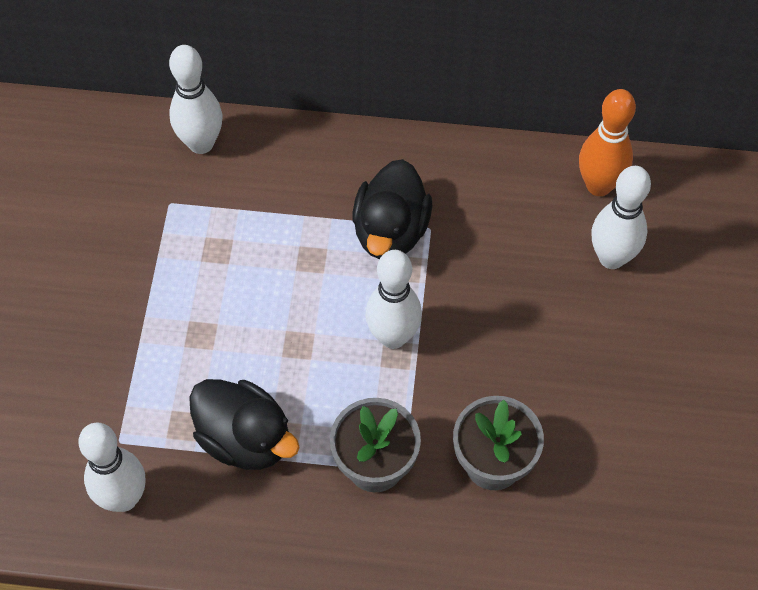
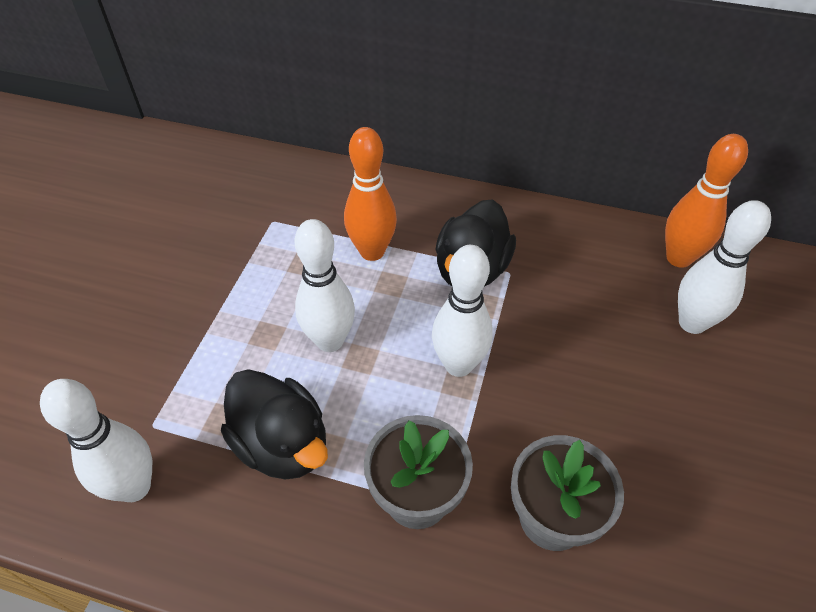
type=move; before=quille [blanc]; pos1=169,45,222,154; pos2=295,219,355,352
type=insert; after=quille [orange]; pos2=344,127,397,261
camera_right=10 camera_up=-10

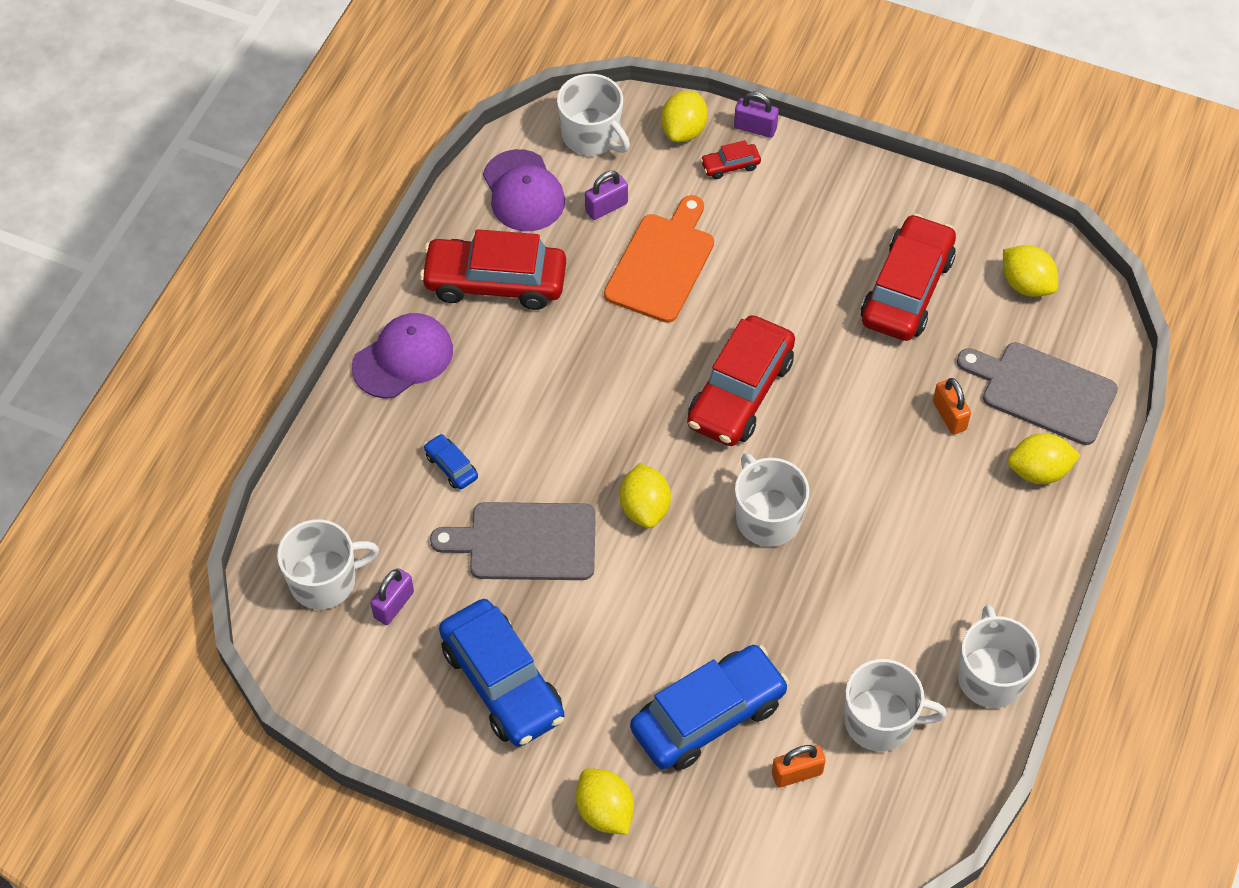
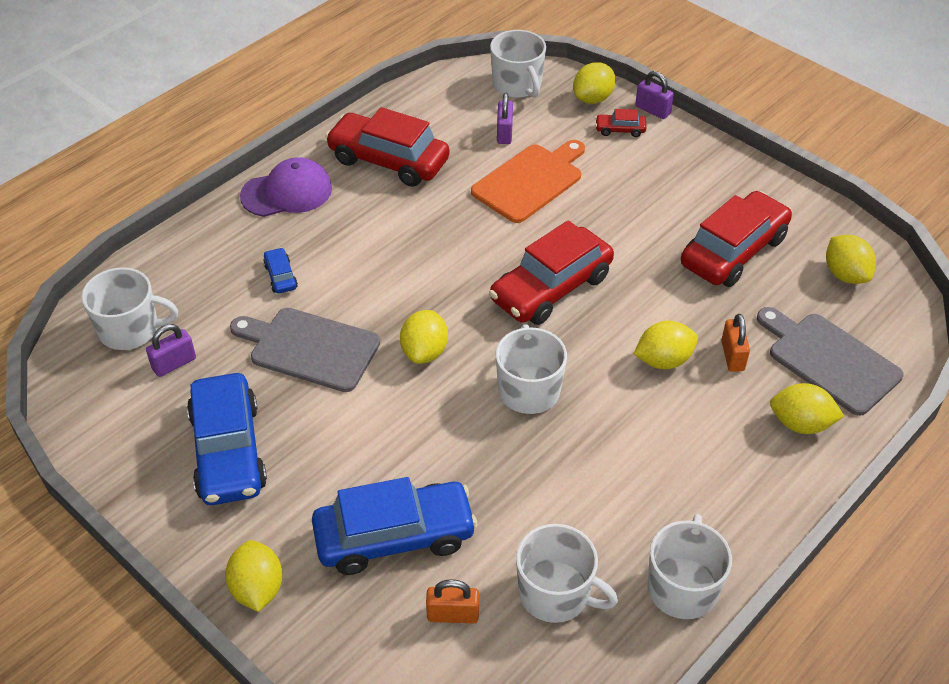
type=delete; before=casquette [violet]; pos1=483,149,565,231
type=rotate; before=cadenas [violet]; pos1=585,171,628,220; pos2=497,93,513,144; turn=-75
type=insert; after=citron [jaune]; pos2=634,321,698,369
camera_right=20 camera_up=-10

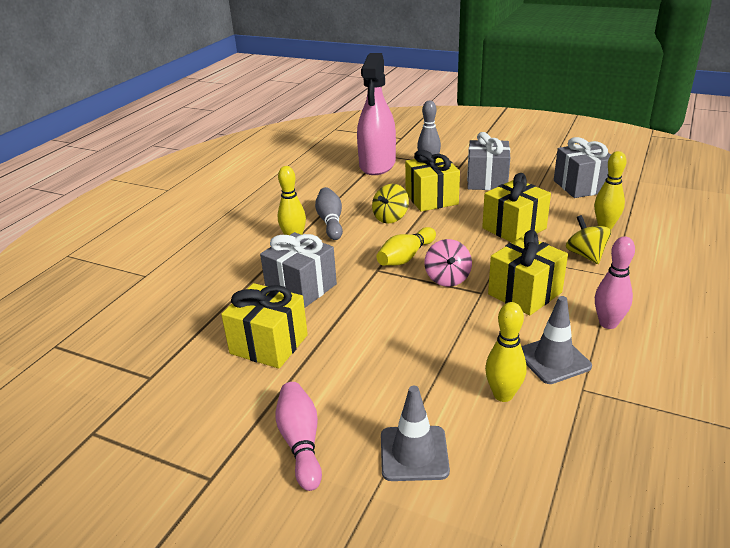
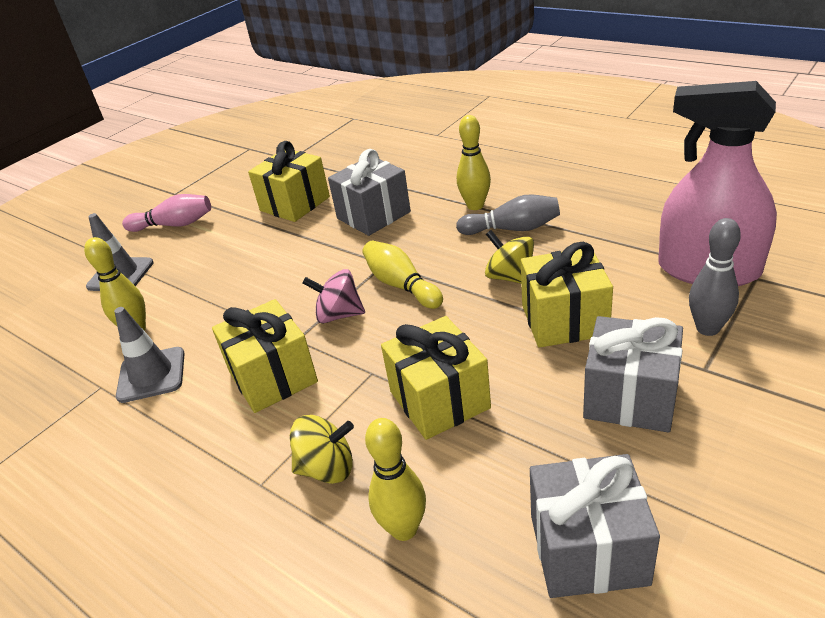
type=delete; before=quille [rose]; pos1=595,236,635,329
camera_right=105 camera_up=5

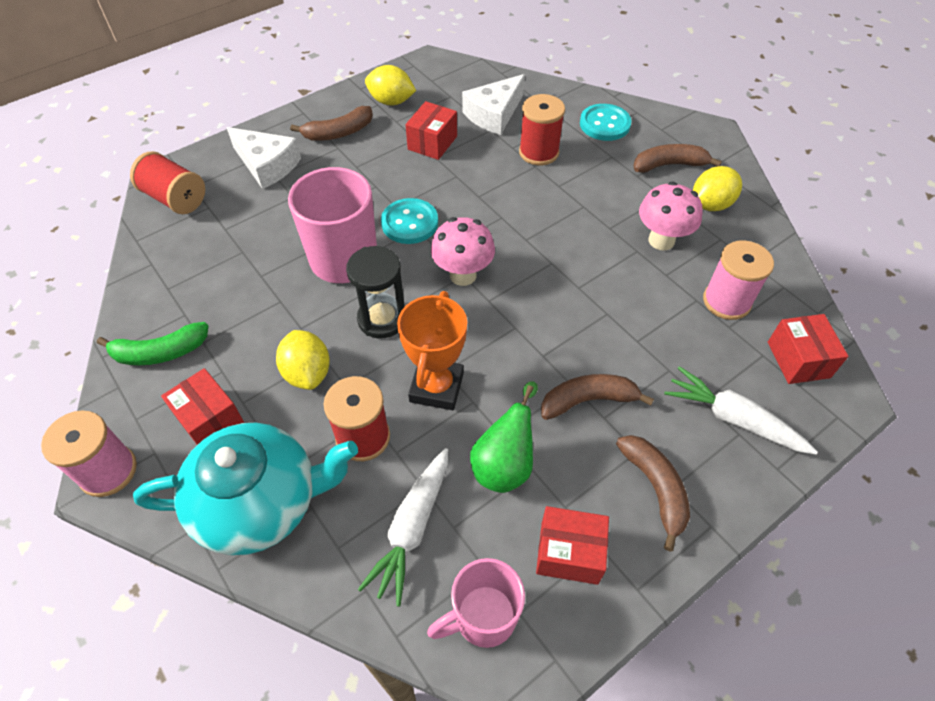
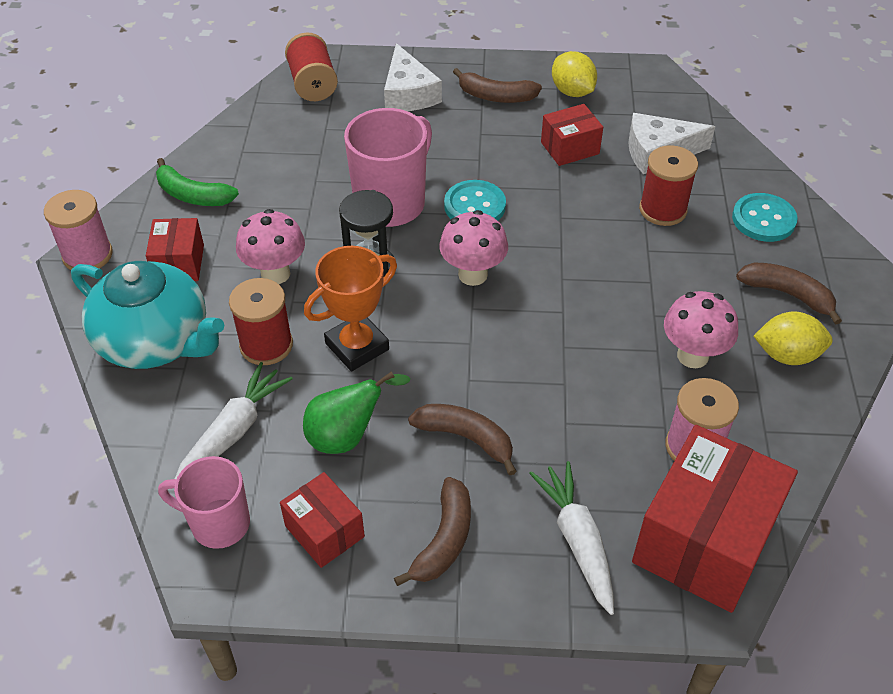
type=resize; before=boîte [rouge]; pos1=768,314,849,384; pos2=632,425,798,613; scale=1.94
type=replace; before=citron [jaune]; after=champignon [rose]; pos1=276,330,330,390; pos2=236,209,305,284
type=rotate; before=carotte [blanc]; pos1=358,448,448,607; pos2=175,362,293,479; turn=150
camera_right=40 camera_up=-5

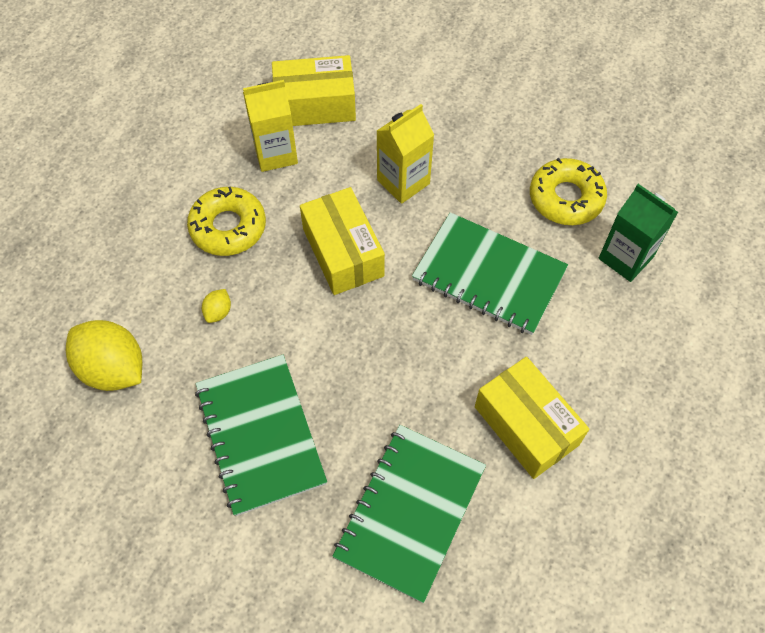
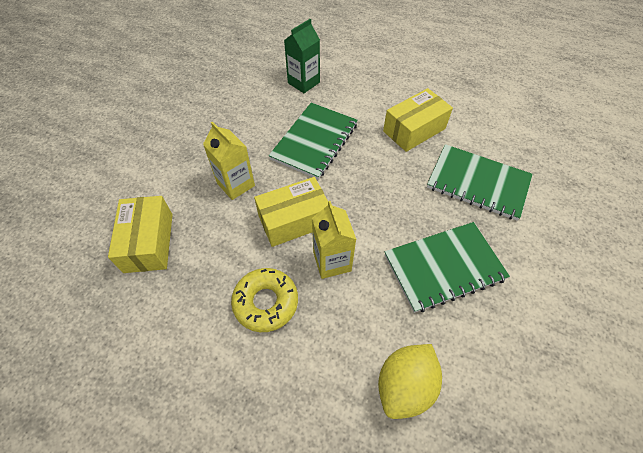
type=move; before=brique de lait [jaune]; pos1=243,80,298,172; pos2=312,201,356,279
type=delete; before=beignet [jaune]; pos1=530,158,607,225
type=delete; before=citron [jaune]; pos1=202,289,231,323
camera_right=-90 camera_up=-5

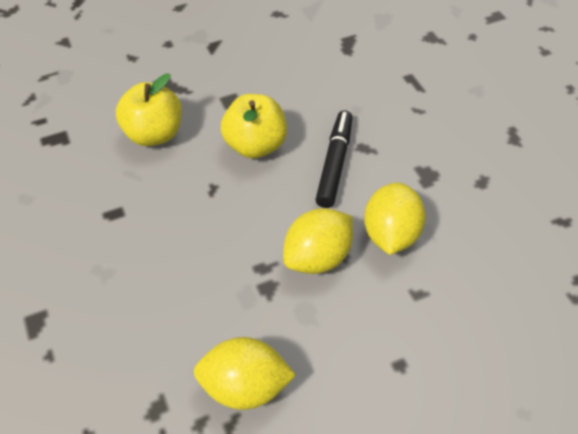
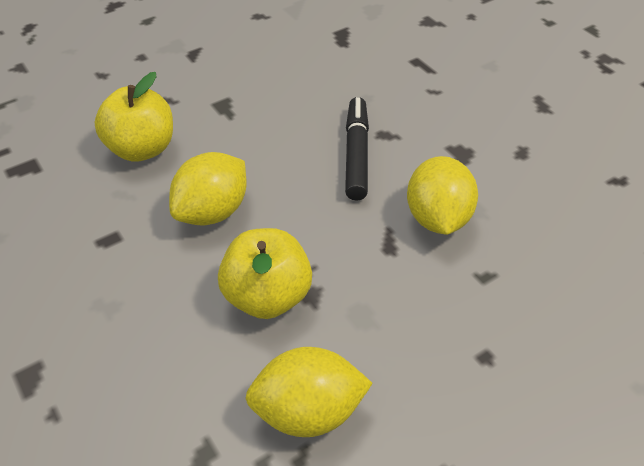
type=move; before=pomme [jaune]; pos1=221,94,287,158; pos2=218,228,312,319
type=move; before=citron [jaune]; pos1=283,208,353,274; pos2=169,152,247,225
camera_right=-10 camera_up=-5

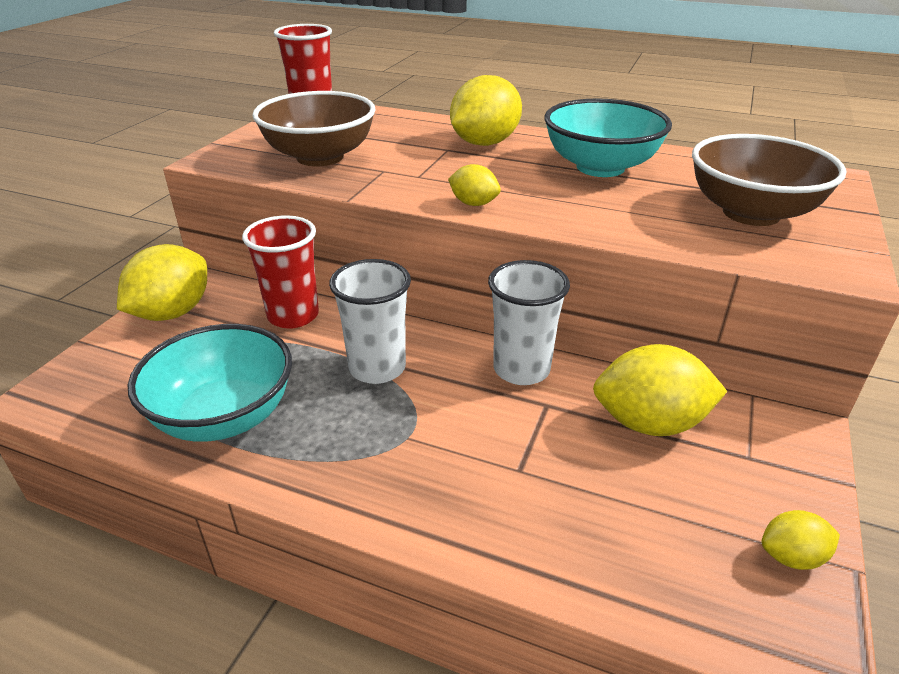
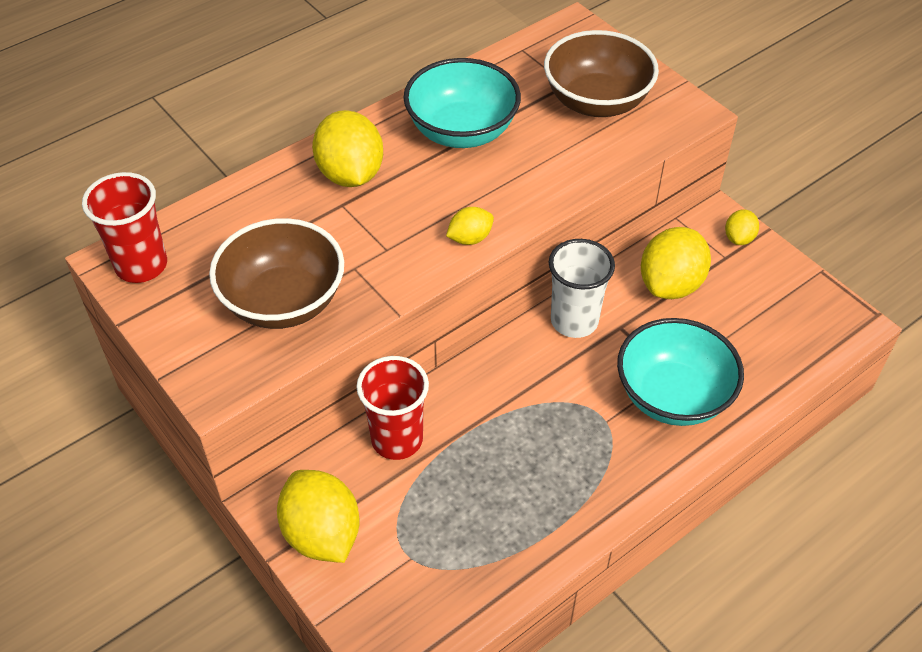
type=delete; before=gobelet [blanc]; pos1=329,259,411,384
type=move; before=bol [turquoise]; pos1=128,324,292,442; pos2=617,318,744,426
type=move; before=citron [jaune]; pos1=761,510,840,570; pos2=725,209,759,245
camera_right=-60 camera_up=15

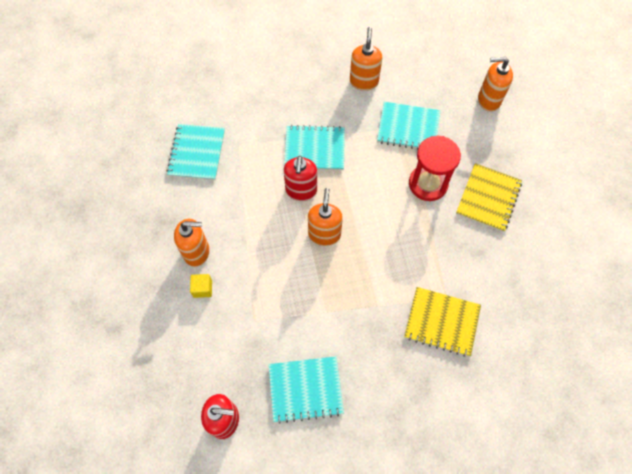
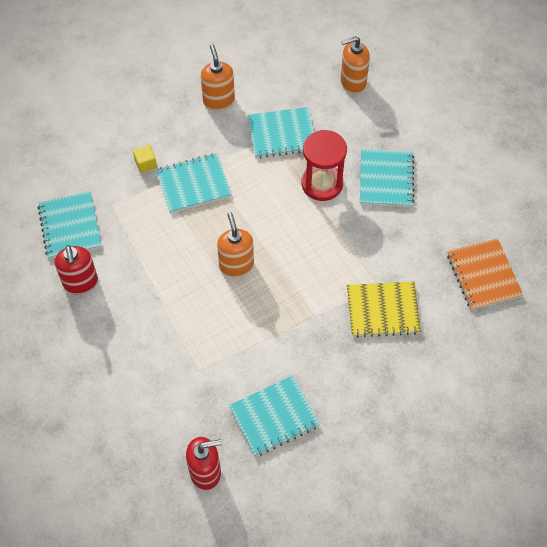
type=move; before=distributeur de savon [rouge]; pos1=284,156,317,201; pos2=55,245,98,294
type=recolor; before=carnet [jaune]; after=carnet [turquoise]; pos1=456,163,522,232; pos2=360,149,414,207
type=delete; before=distributeur de savon [orange]; pos1=174,219,210,267
type=move; before=cube [jaune]; pos1=190,274,212,298; pos2=133,145,157,173
type=insert; after=carnet [orange]; pos2=447,238,523,310
camera_right=-20 camera_up=-5

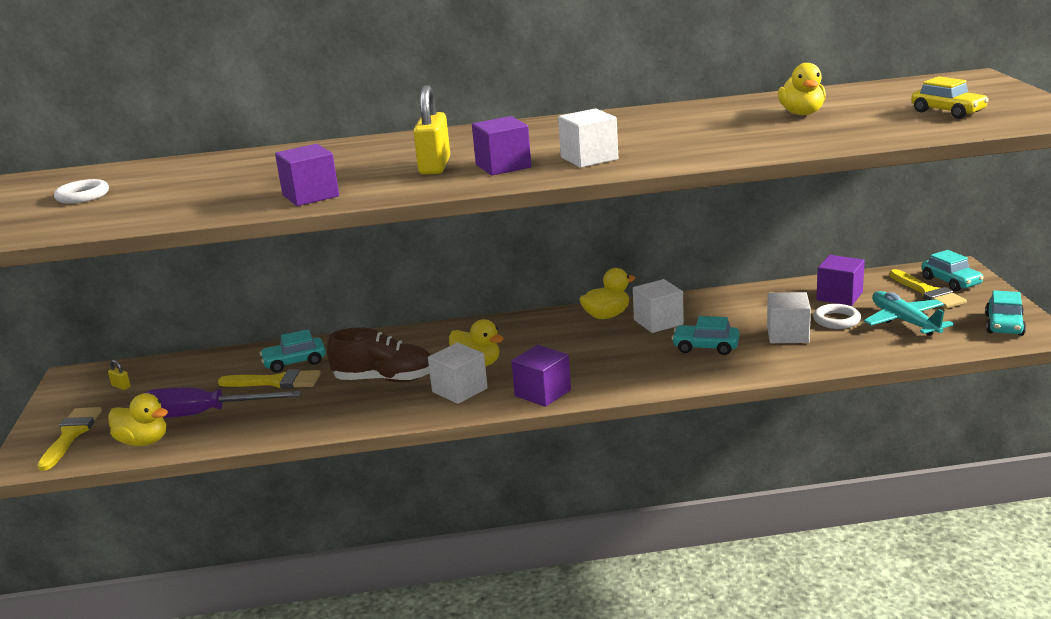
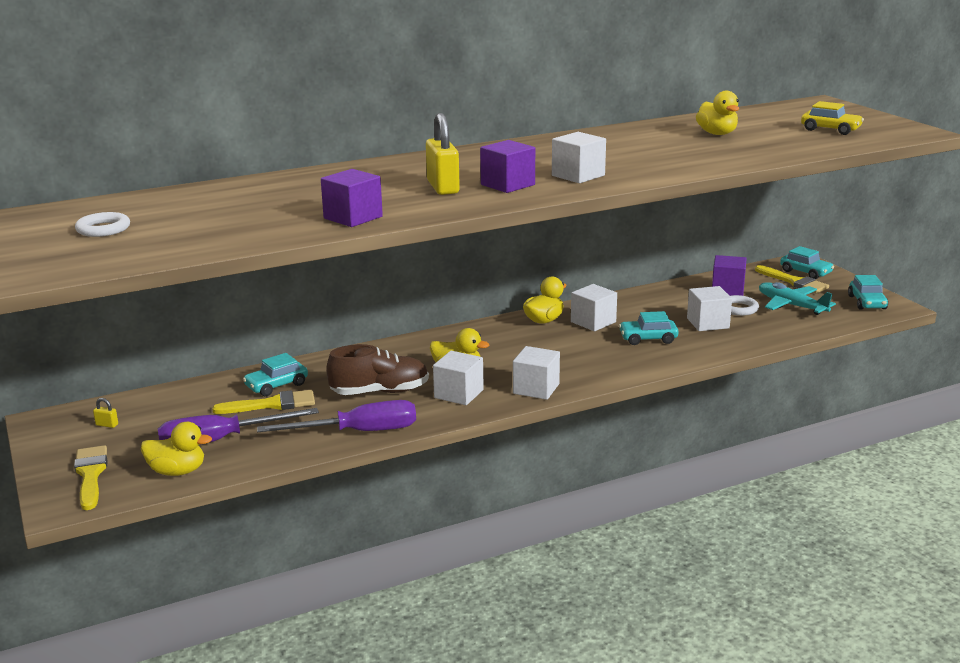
type=recolor; before=cube [violet]; after=cube [blanc]; pos1=511,345,571,407; pos2=513,346,560,400
type=insert; after=tournevis [violet]; pos2=257,400,416,432
camera_right=-20 camera_up=0

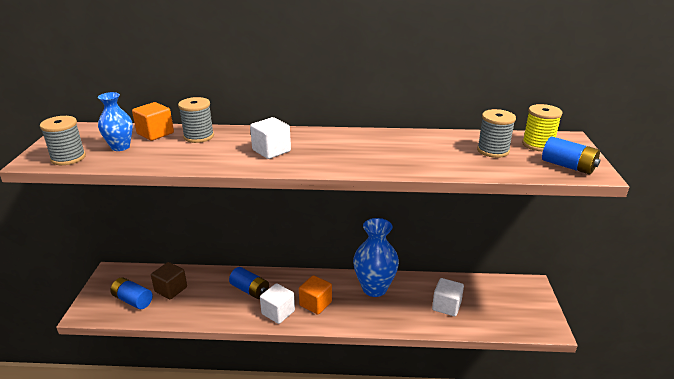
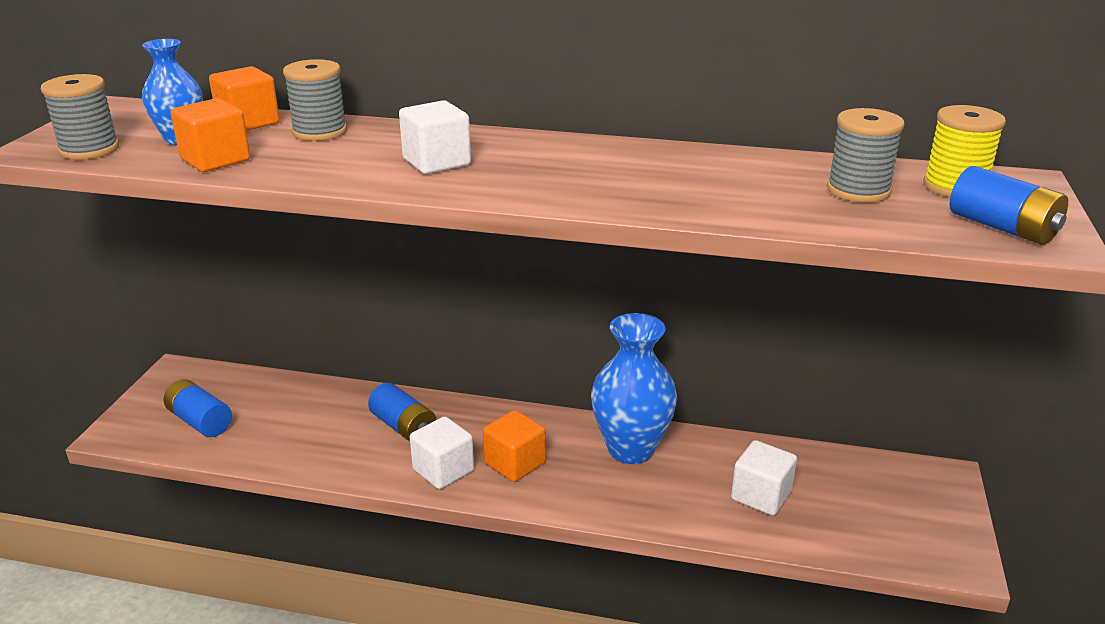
type=delete; before=cube [marron]; pos1=151,262,187,299
type=insert; after=cube [orange]; pos2=171,98,250,172
camera_right=10 camera_up=0

